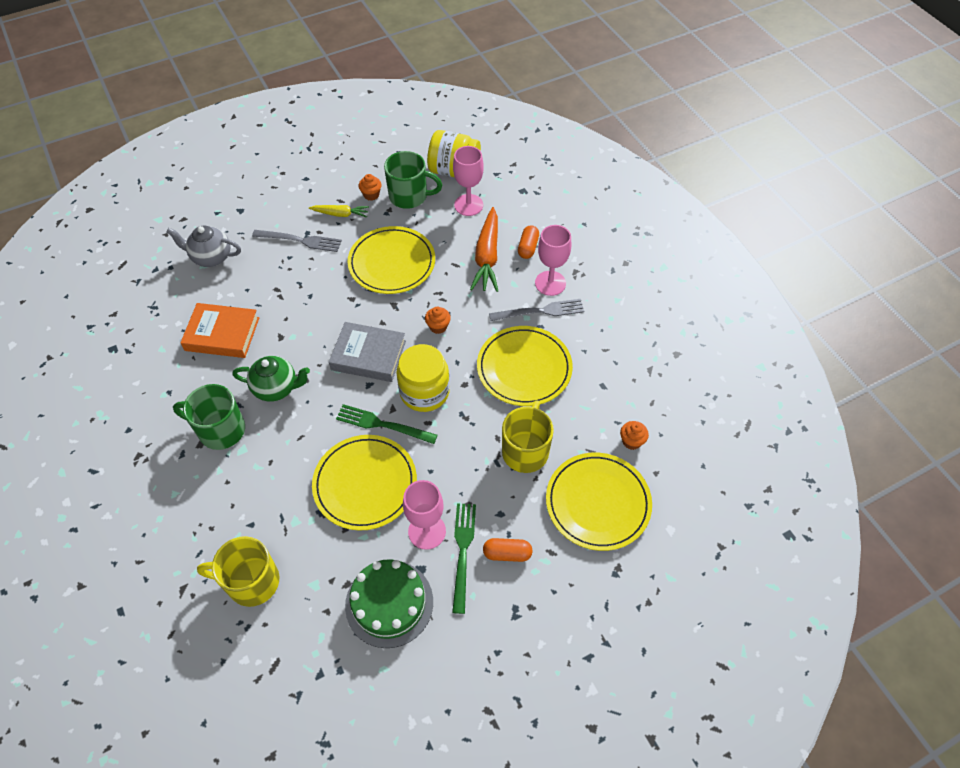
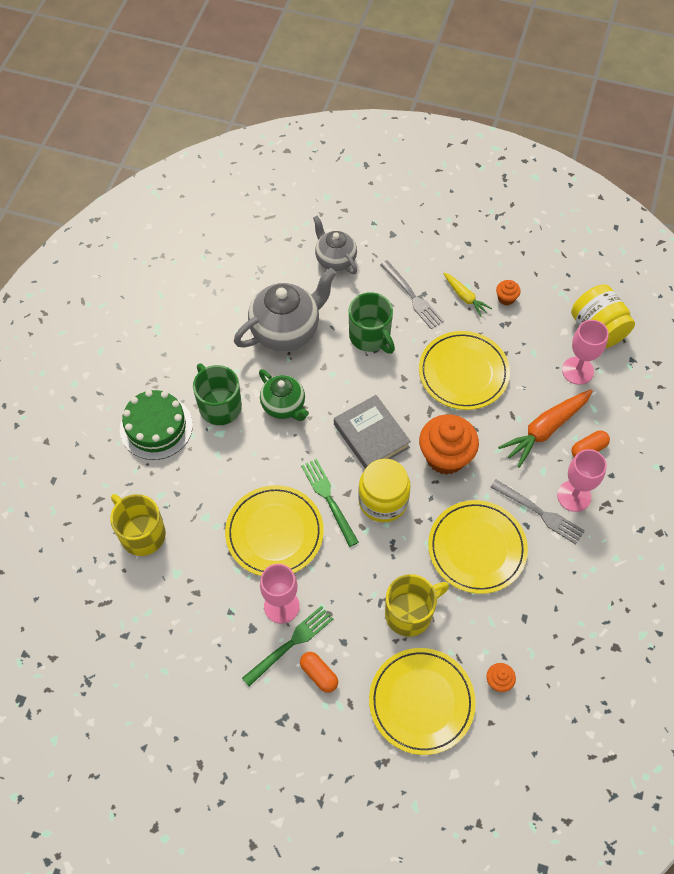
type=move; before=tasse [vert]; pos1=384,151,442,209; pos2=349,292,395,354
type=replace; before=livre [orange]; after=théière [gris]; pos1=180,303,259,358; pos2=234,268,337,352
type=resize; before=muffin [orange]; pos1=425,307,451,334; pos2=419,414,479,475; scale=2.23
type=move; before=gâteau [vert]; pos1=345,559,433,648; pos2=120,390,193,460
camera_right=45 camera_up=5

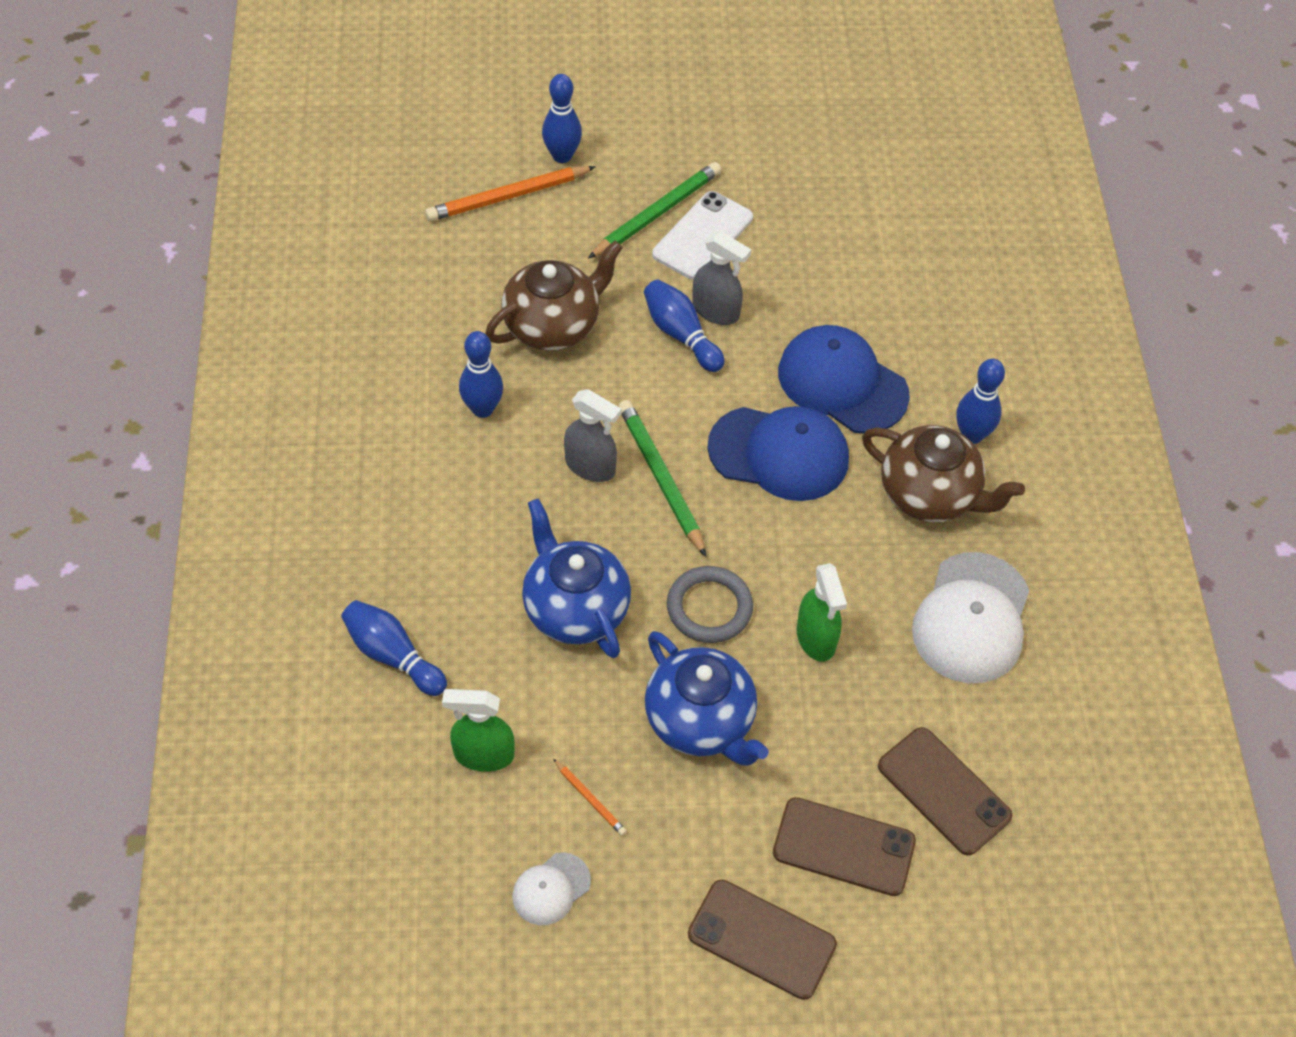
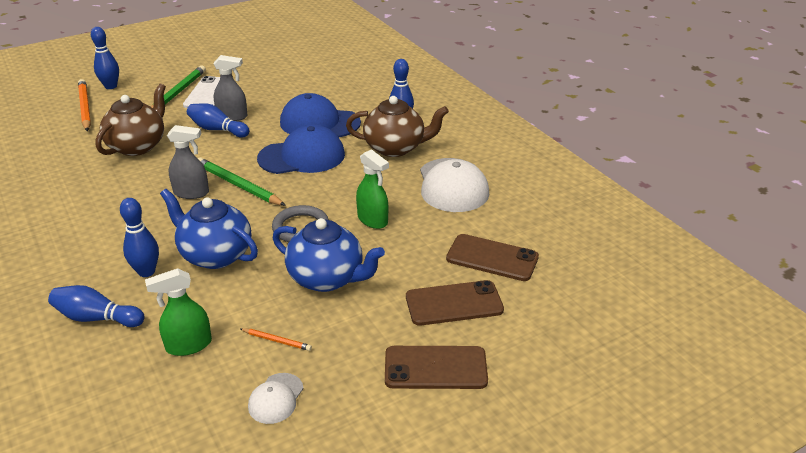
type=rotate; before=crayon [orange]; pos1=425,166,596,221; pos2=78,79,91,131; turn=120
type=move; before=quille [bleu]; pos1=459,331,503,418; pos2=120,198,159,277
camera_right=-25 camera_up=-20

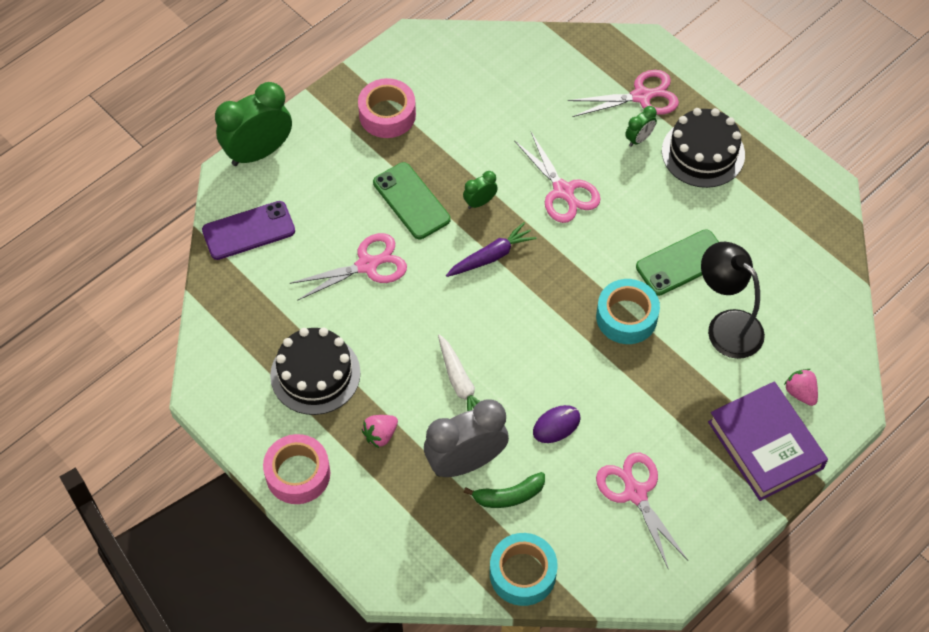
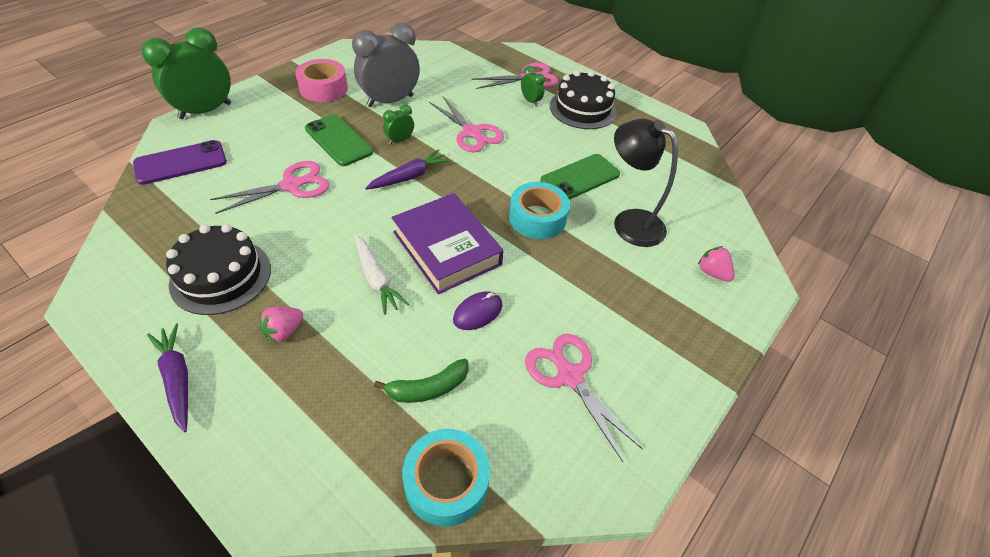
type=rotate; before=réveil [vert]; pos1=625,106,657,147; pos2=521,66,545,107; turn=-75
type=move; before=livre [violet]; pos1=708,382,828,501; pos2=391,193,504,294
type=move; before=réveil [gris]; pos1=424,399,509,477; pos2=352,23,420,107
type=replace; before=ruban adhésif [rose]; after=carotte [violet]; pos1=263,434,330,504; pos2=147,323,188,432
camera_right=-10 camera_up=-10

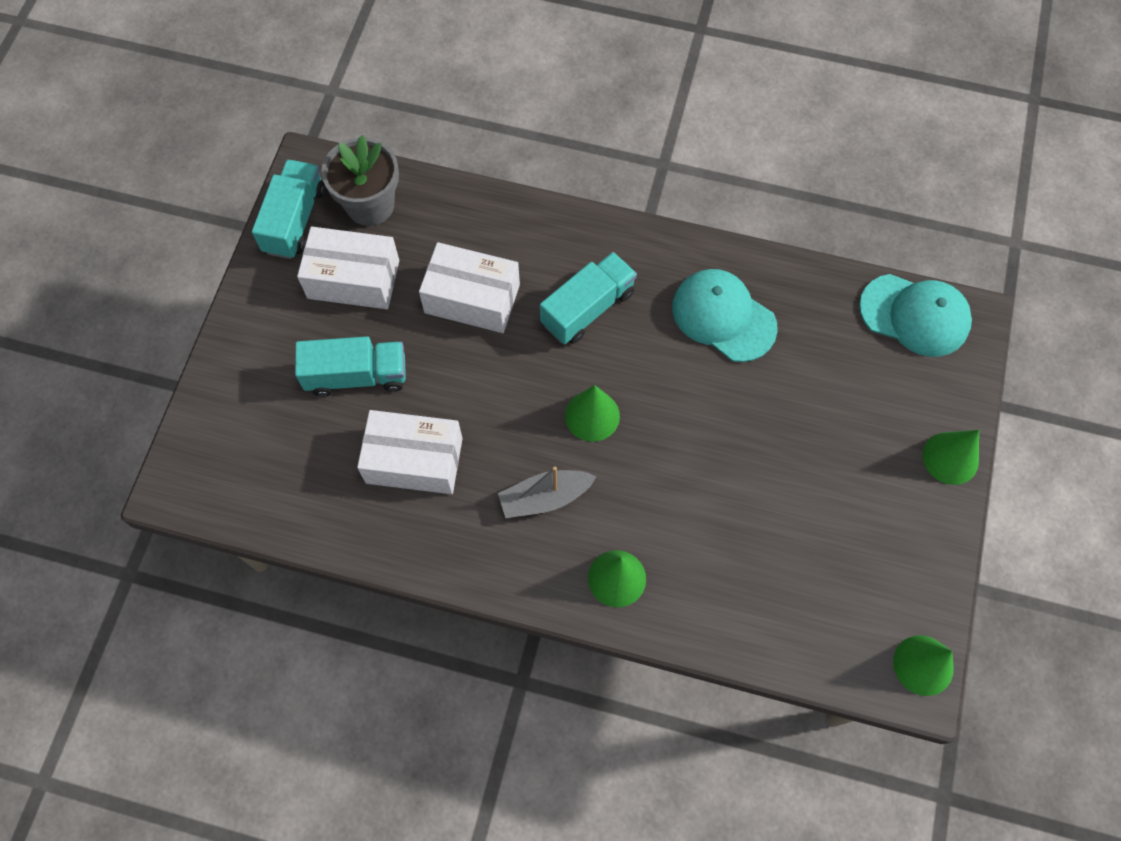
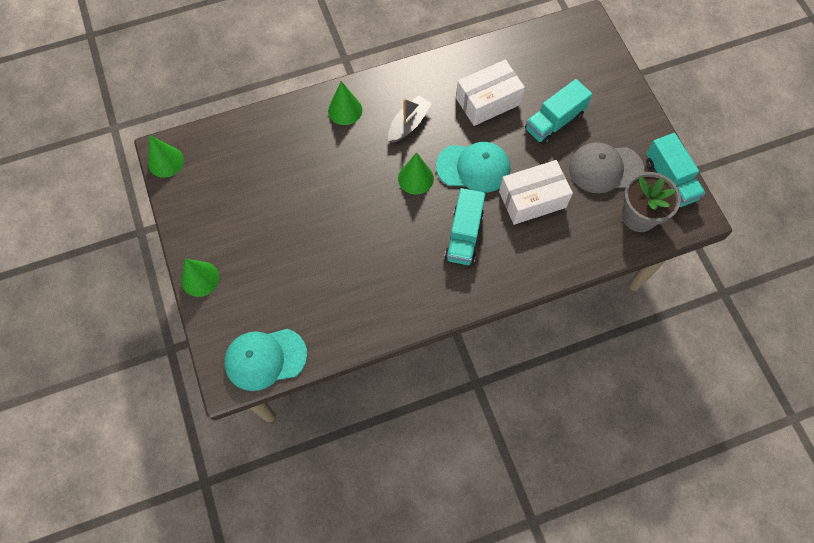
type=replace; before=boîte [blanc]; after=casquette [gris]; pos1=297,226,399,309; pos2=569,142,644,193
type=move; before=casquette [turquoise]; pos1=672,269,778,362; pos2=436,142,510,193
camera_right=145 camera_up=0

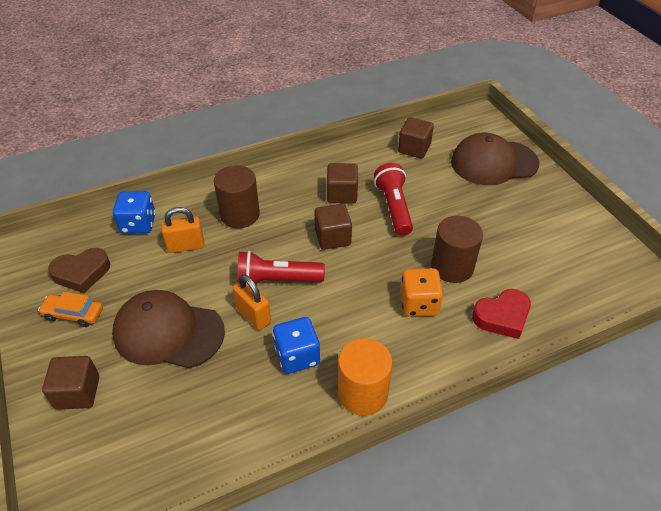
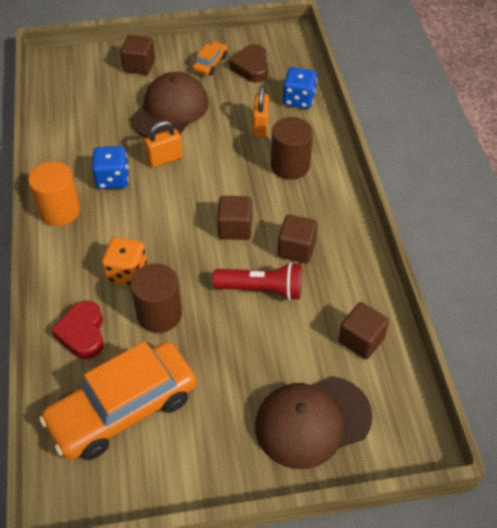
type=rotate; before=casquette [marron]; pos1=451,133,539,185; pos2=255,376,372,469; turn=-120
type=delete; before=lampe de poche [rouge]; pos1=237,251,325,284
type=insert; after=voiture [orange]; pos2=39,341,197,460
camera_right=105 camera_up=5

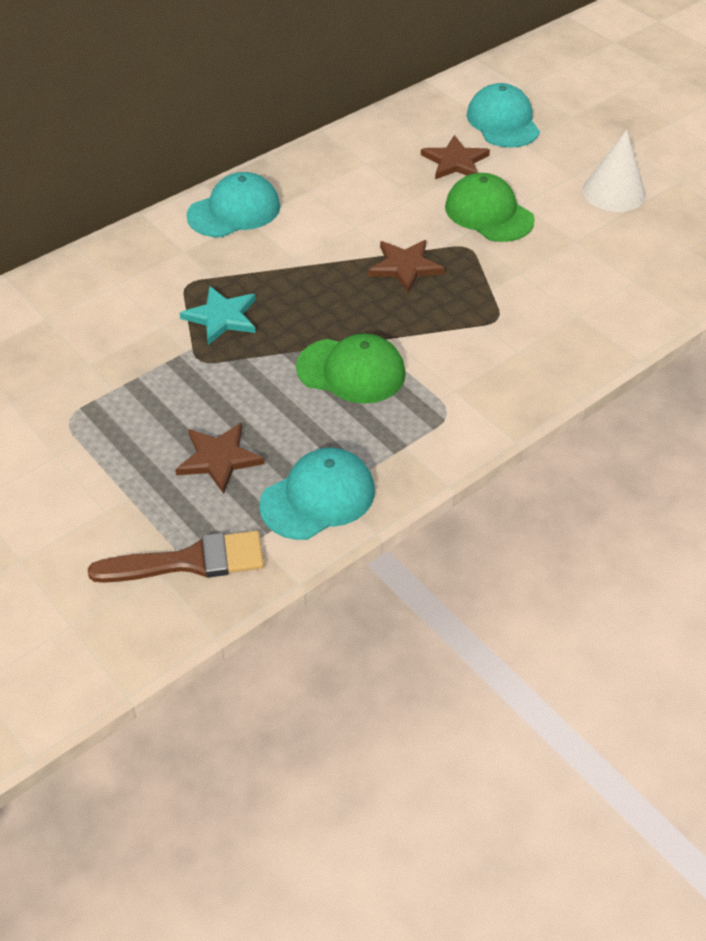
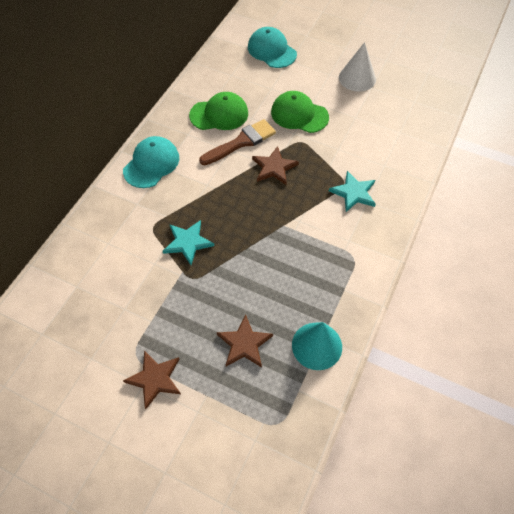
type=move; before=étoile [marron]; pos1=421,135,490,179; pos2=123,350,181,409
type=move; before=casquette [vert]; pos1=296,333,406,404; pos2=189,92,248,130
type=replace; before=casquette [turquoise]; after=cône [turquoise]; pos1=259,448,375,540; pos2=292,322,342,370
type=move; before=pinceau [marron]; pos1=88,531,264,583; pos2=199,119,276,165
type=insert; after=étoile [turquoise]; pos2=329,171,376,212
camera_right=-25 camera_up=10

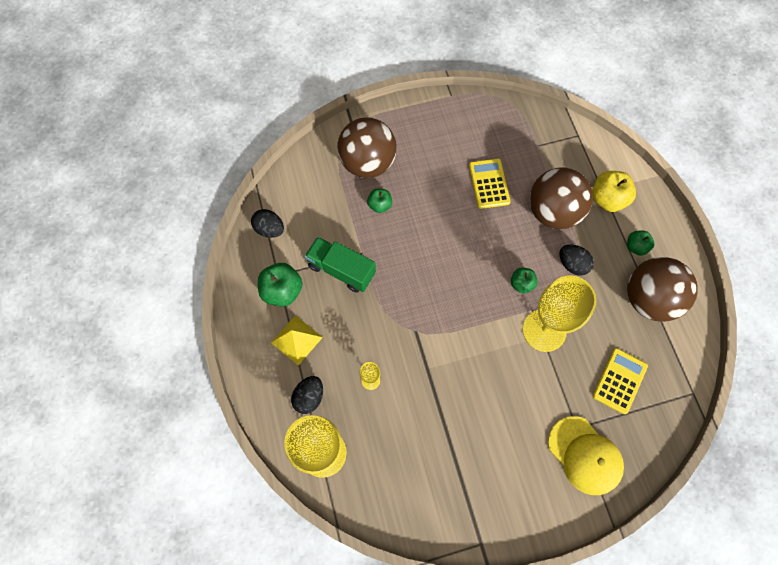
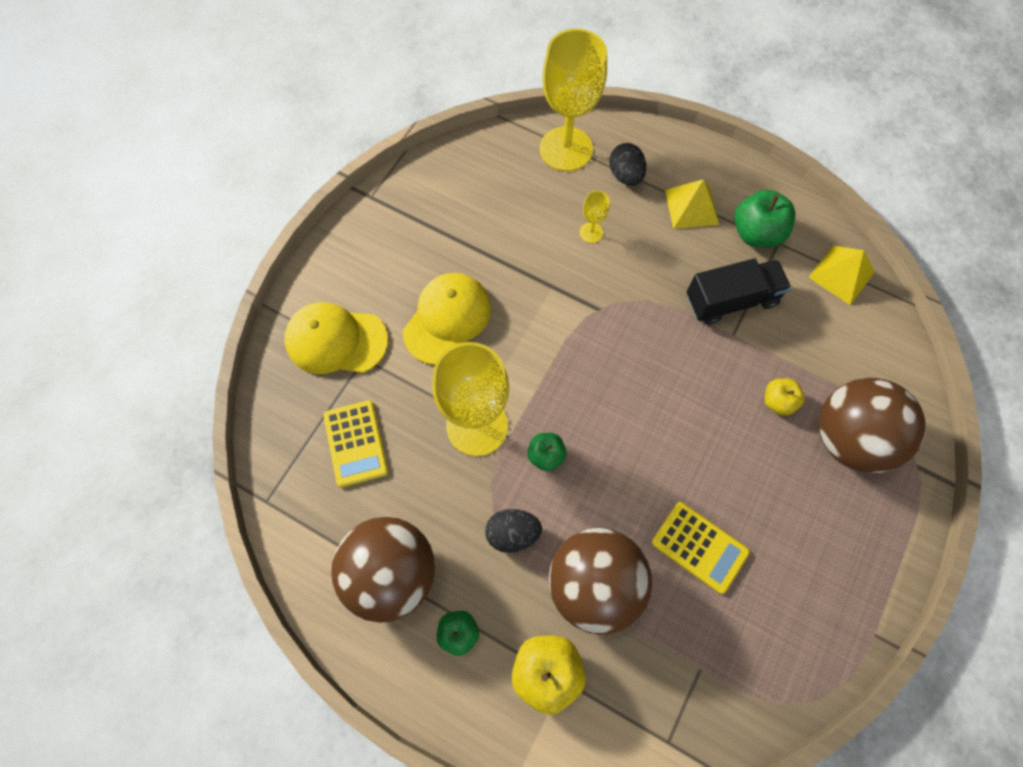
type=recolor; before=pomme [vert]; after=pomme [jaune]; pos1=367,188,392,213; pos2=765,378,804,416
type=replace; before=œuf [noir]; after=pyramide [jaune]; pos1=251,209,284,238; pos2=808,245,875,305
type=recolor; before=camion [vert]; after=camion [noir]; pos1=305,237,376,293; pos2=687,259,791,325
type=insert; after=casquette [jaune]; pos2=403,273,491,365
camera_right=135 camera_up=0

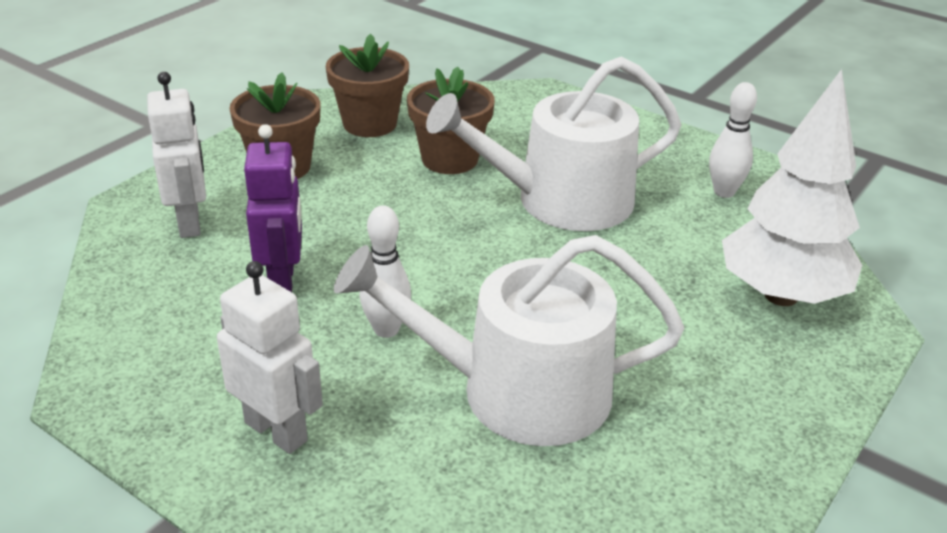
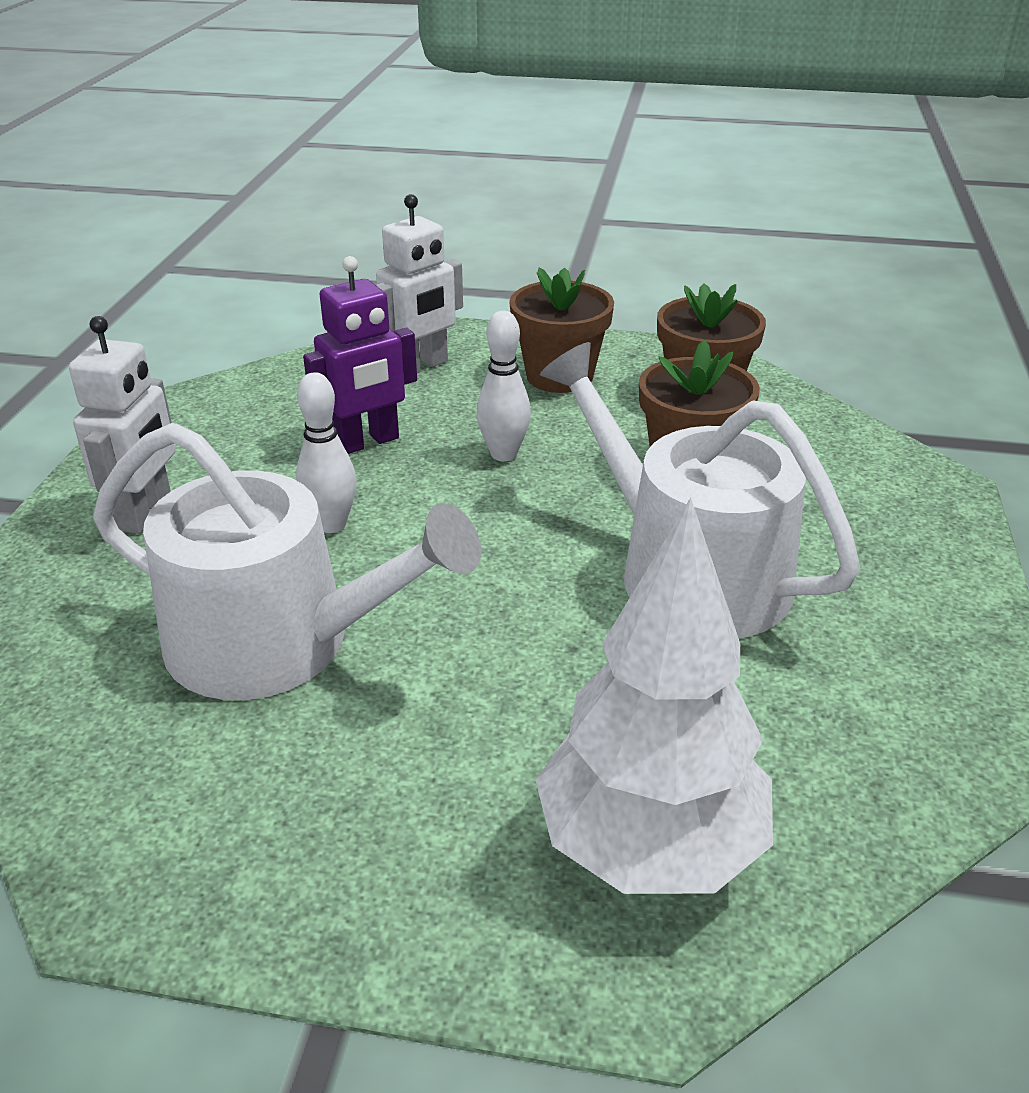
type=move; before=quille [blanc]; pos1=709,82,757,198; pos2=477,311,531,461
type=rotate; before=arrosoir [blanc]; pos1=334,235,684,446; pos2=93,423,481,700; turn=135
camera_right=65 camera_up=0

